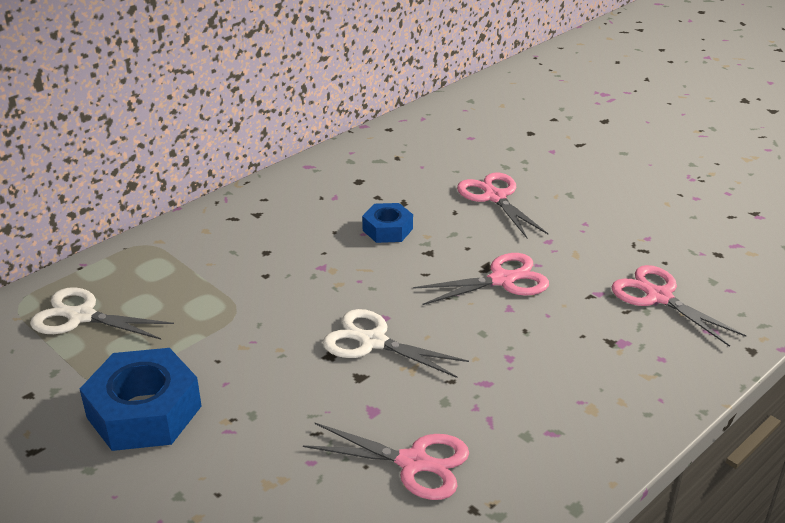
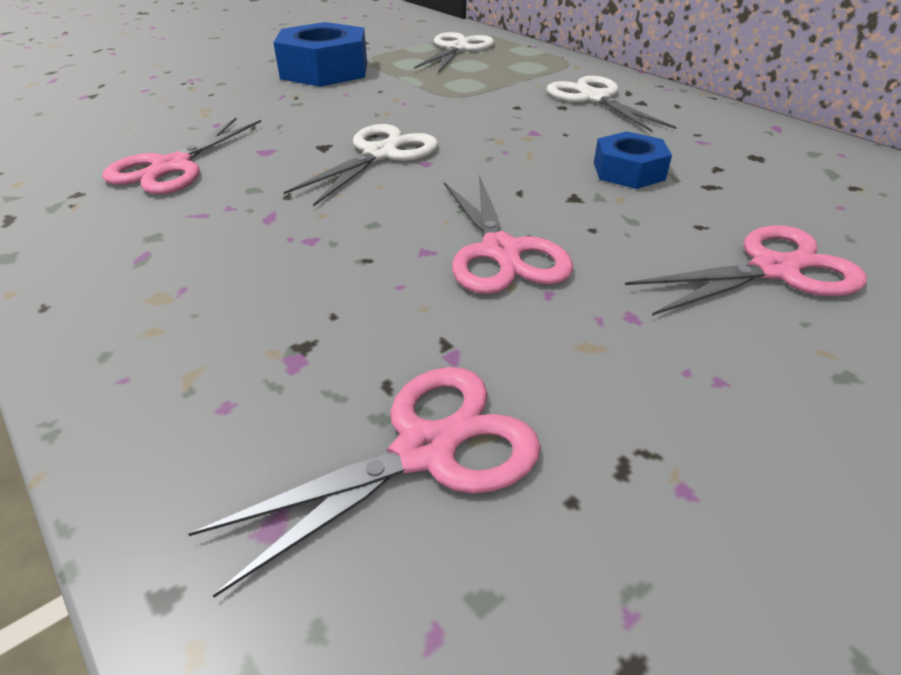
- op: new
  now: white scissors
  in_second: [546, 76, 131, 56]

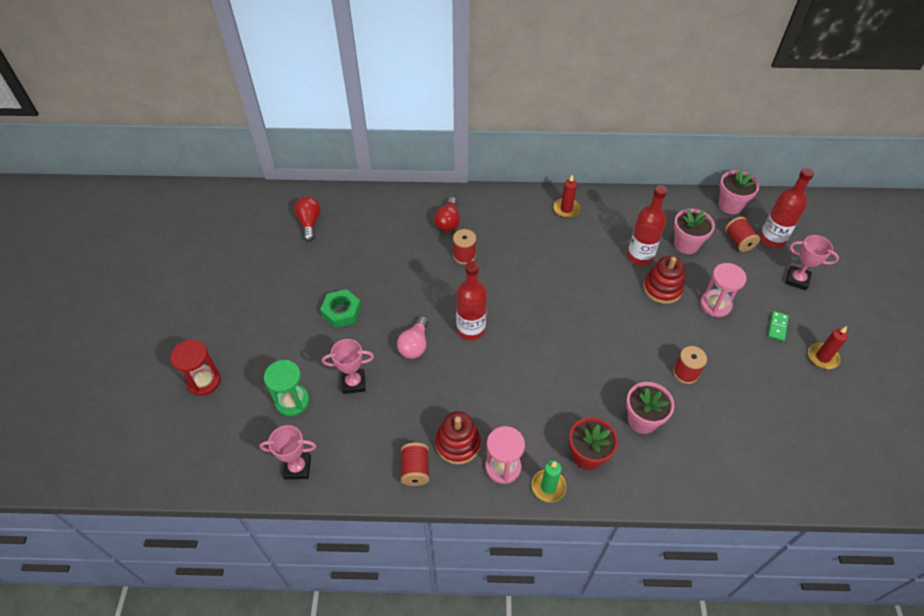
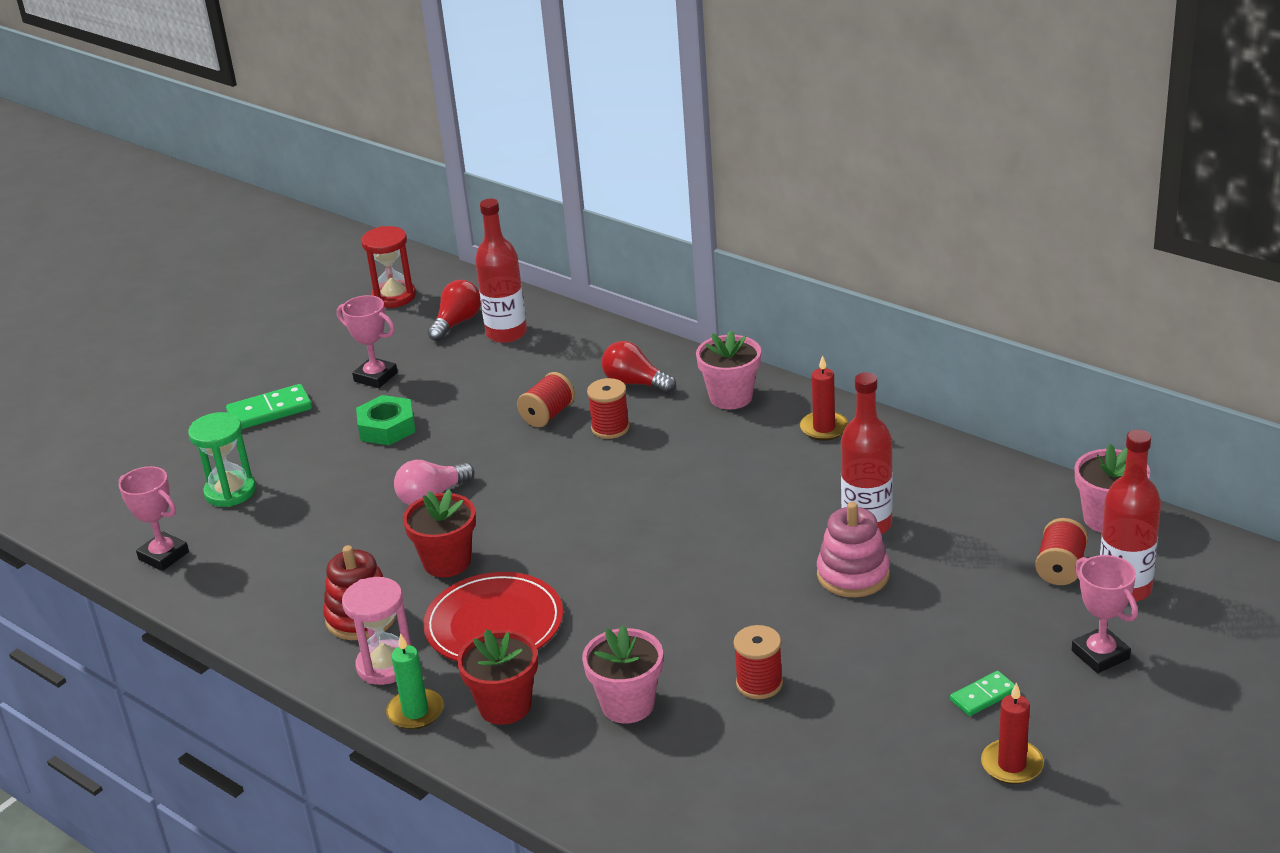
- op: shifted
  was: red hourglass
  in_first: [171, 340, 50, 56]
  in_second: [361, 226, 55, 82]
- op: shifted
  was: pink trophy
  in_first: [322, 339, 52, 55]
  in_second: [337, 295, 61, 93]
- op: shifted
  was: red spool
  in_first: [401, 443, 28, 43]
  in_second: [517, 372, 58, 55]
- op: rotated
  was: red light bulb
  in_first: [434, 197, 26, 34]
  in_second: [601, 341, 75, 52]
  clockwise: 75
- op: shifted
  was: red bottle
  in_first: [456, 261, 31, 80]
  in_second: [475, 199, 52, 144]
- op: repainted
  was: red stacking toy
  now: pink stacking toy
  in_first: [643, 256, 42, 48]
  in_second: [817, 502, 73, 95]
- op: shifted
  was: pink flower pot
  in_first: [674, 209, 41, 45]
  in_second: [696, 330, 65, 80]
- op: gone
  was: pink hourglass
  in_first: [700, 263, 46, 54]
- op: new
  now: green domino
  in_second: [226, 384, 86, 45]
- op: new
  now: red flower pot
  in_second: [403, 489, 73, 88]
- op: new
  now: red plate
  in_second: [423, 572, 140, 89]

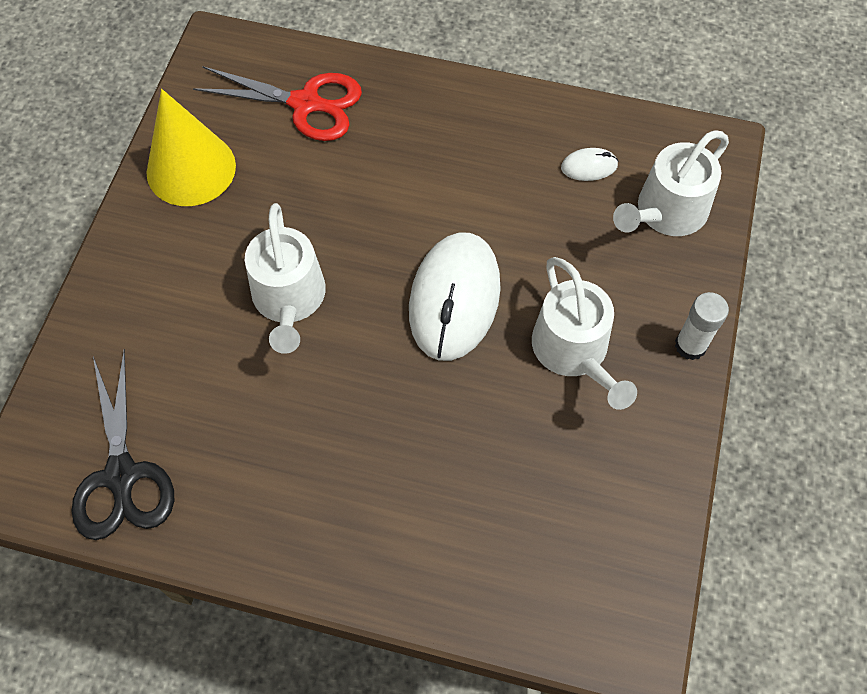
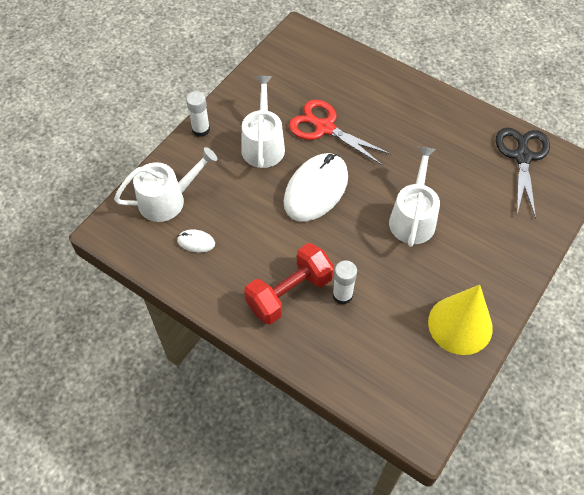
- op: shifted
  was: red scissors
  in_first: [193, 66, 169, 75]
  in_second: [289, 100, 103, 66]
- op: new
  now: red dumbbell
  in_second: [244, 243, 90, 82]
- op: new
  now: white glue stick
  in_second: [332, 260, 25, 45]

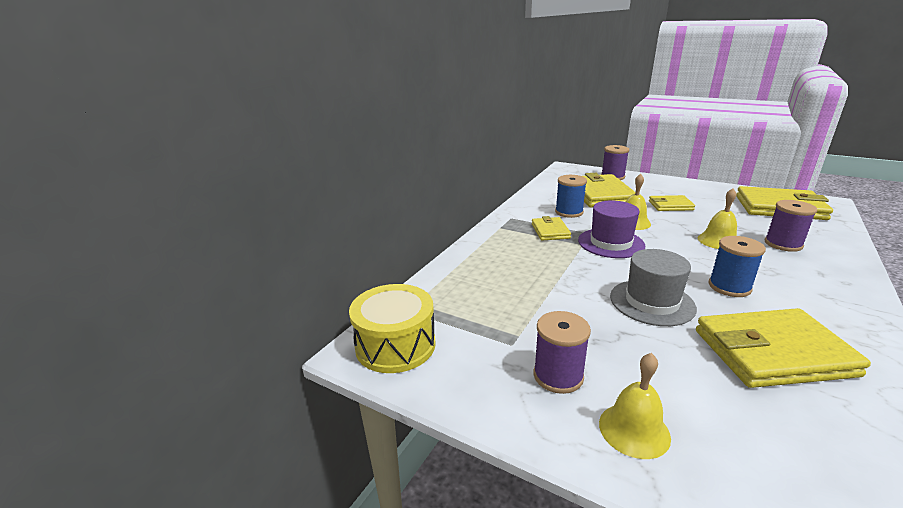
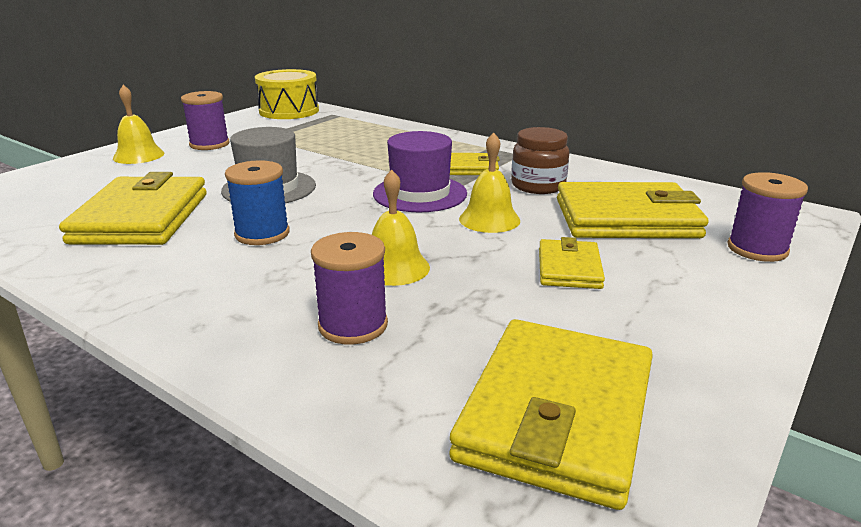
- op: swapped
  was: blue spool
  now: brown jar
  in_first: [555, 175, 32, 43]
  in_second: [511, 127, 58, 67]

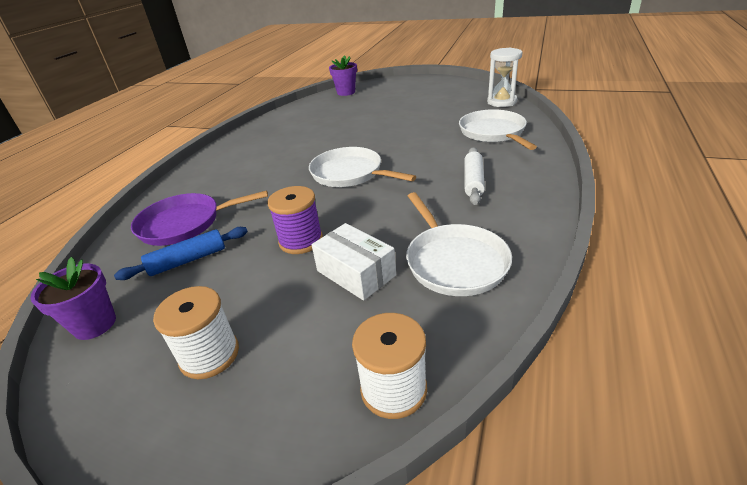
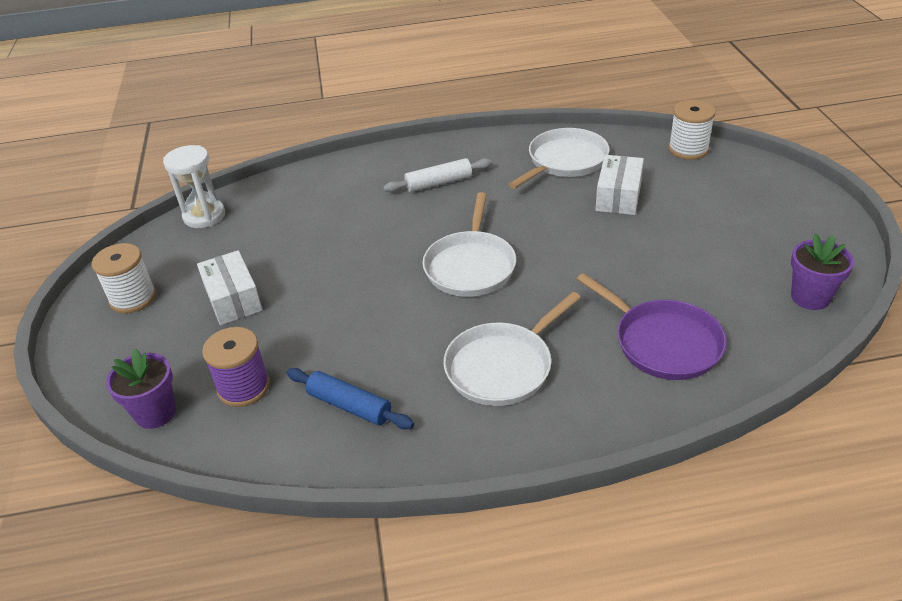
- op: shifted
  was: blue rolling pin
  in_first: [114, 227, 134, 53]
  in_second: [287, 368, 127, 61]
- op: shifted
  was: white spool
  in_first: [153, 286, 86, 93]
  in_second: [92, 243, 64, 71]
- op: shifted
  was: purple spool
  in_first: [267, 186, 56, 68]
  in_second: [202, 327, 68, 80]
- op: shifted
  was: white pan
  in_first: [459, 109, 78, 41]
  in_second: [443, 292, 138, 114]
- op: new
  now: white box
  in_second: [197, 250, 66, 75]

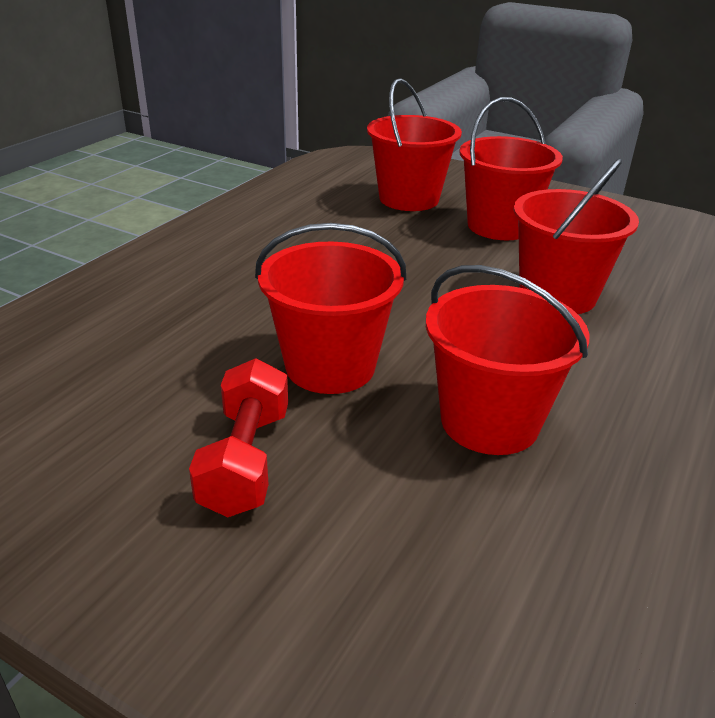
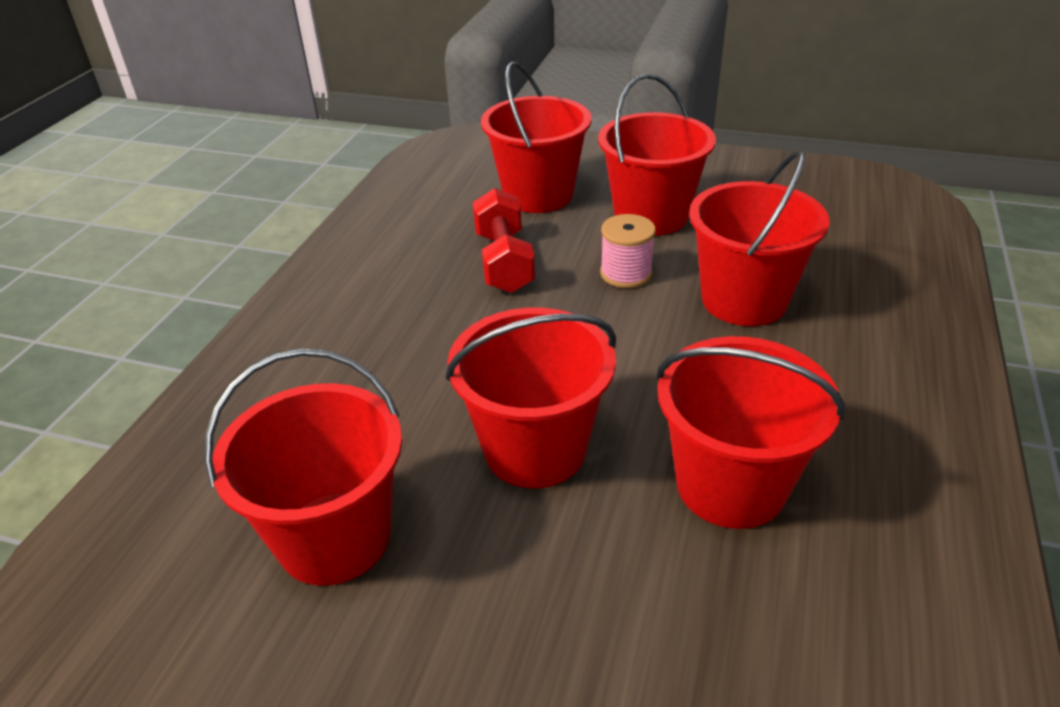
- op: shifted
  was: red dumbbell
  in_first: [189, 358, 99, 159]
  in_second: [473, 188, 62, 105]
- op: new
  now: red bucket
  in_second: [204, 348, 198, 238]
- op: new
  now: pink spool
  in_second: [600, 214, 56, 74]

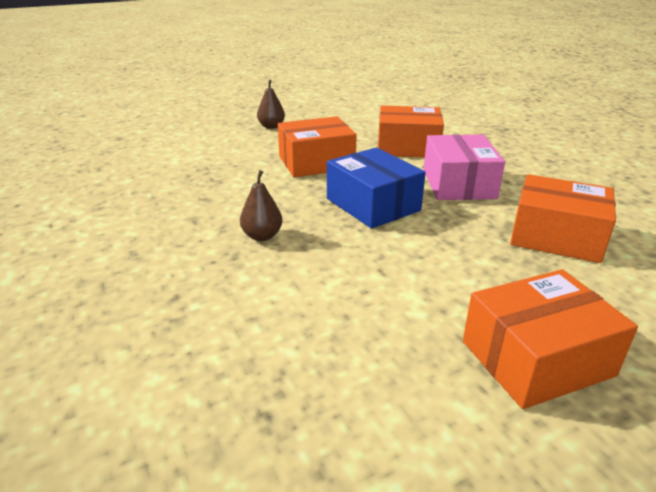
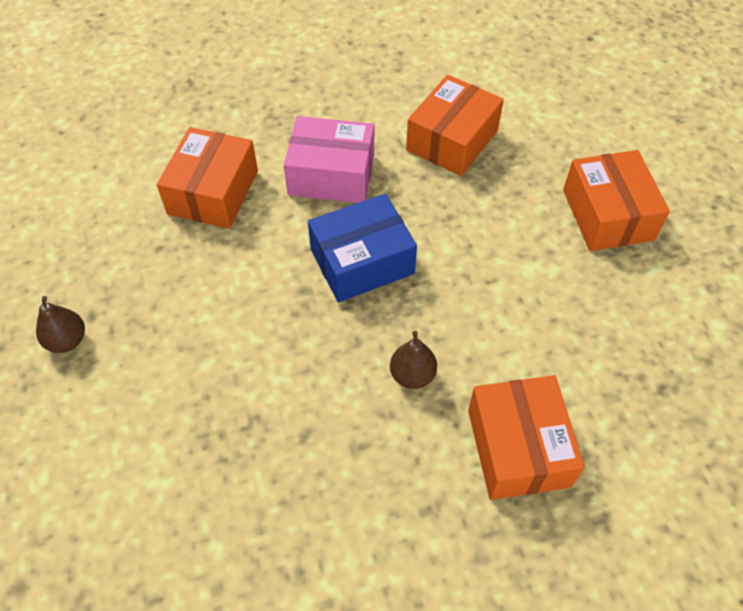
- op: shifted
  was: orange box
  in_first: [278, 116, 79, 61]
  in_second: [468, 375, 116, 125]

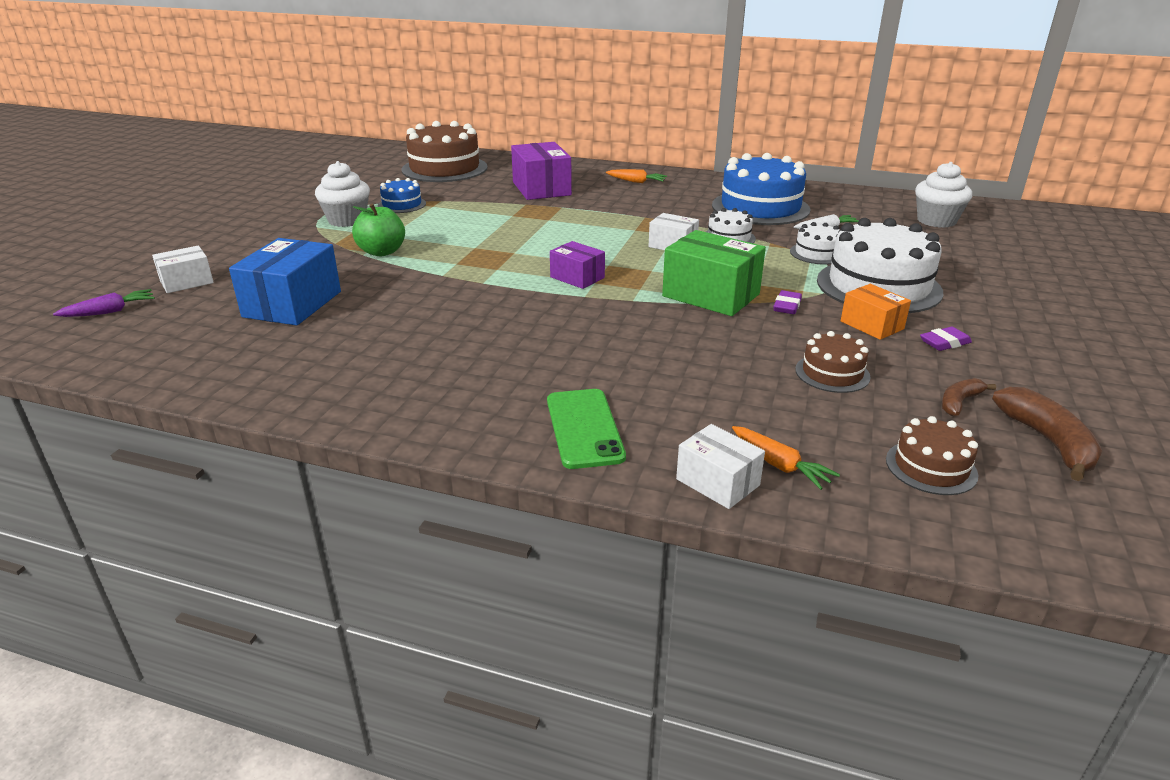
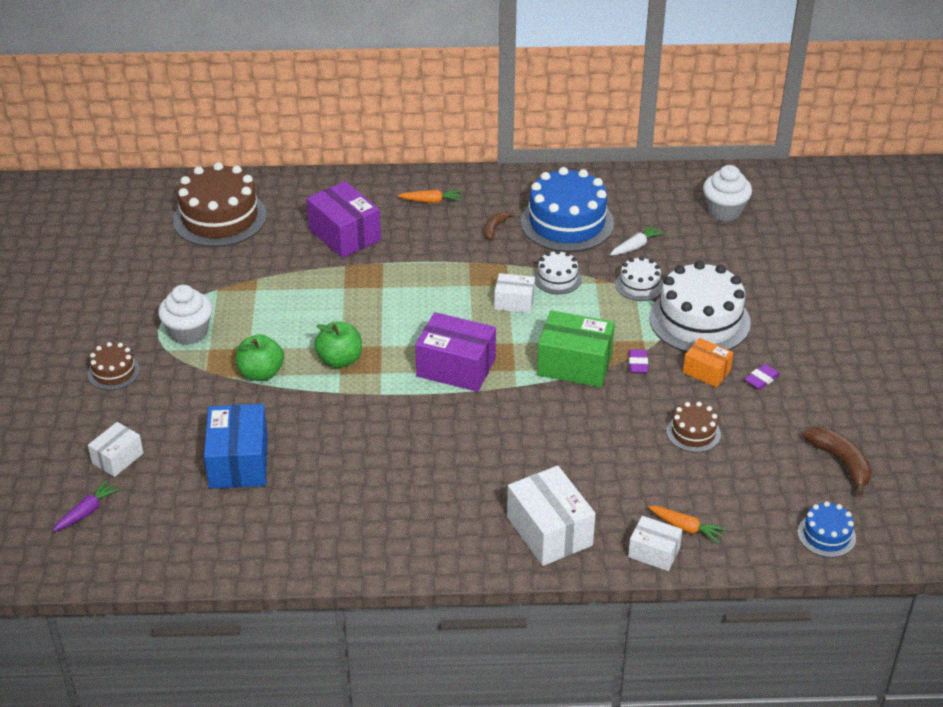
- op: shifted
  was: blue cake
  in_first: [378, 178, 48, 35]
  in_second: [798, 501, 58, 57]
- op: swapped
  was: green phone
  now: white box
  in_first: [547, 389, 79, 80]
  in_second: [507, 466, 89, 100]
- op: scaled
  was: purple box
  in_first: [550, 241, 55, 48]
  in_second: [415, 312, 81, 80]
  ratio: 1.72
- op: shifted
  was: brown cake
  in_first: [886, 416, 92, 79]
  in_second: [88, 342, 52, 48]
- op: shifted
  was: brown banana
  in_first: [942, 378, 54, 38]
  in_second: [484, 212, 30, 28]
- op: new
  now: green apple
  in_second: [314, 322, 48, 46]

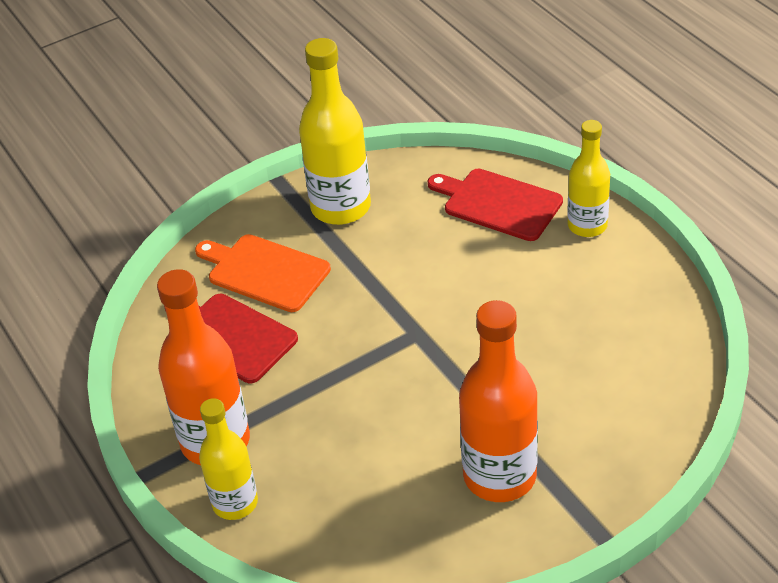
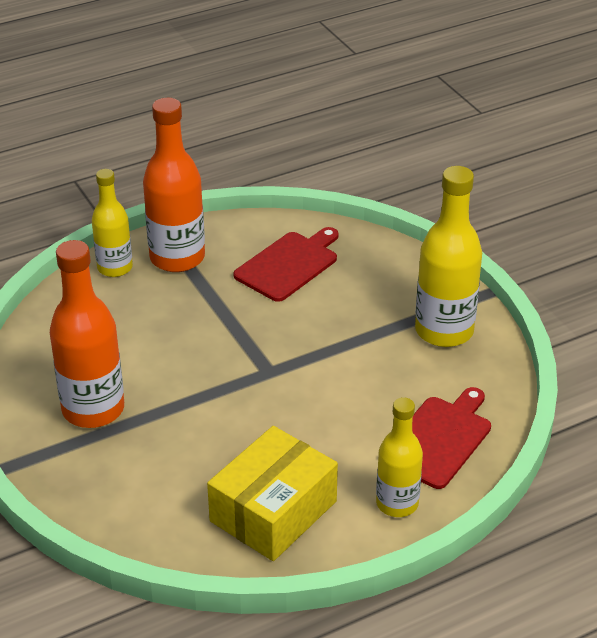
- op: gone
  was: orange cutting board
  in_first: [195, 234, 136, 78]
- op: new
  now: yellow box
  in_second: [207, 426, 131, 135]

